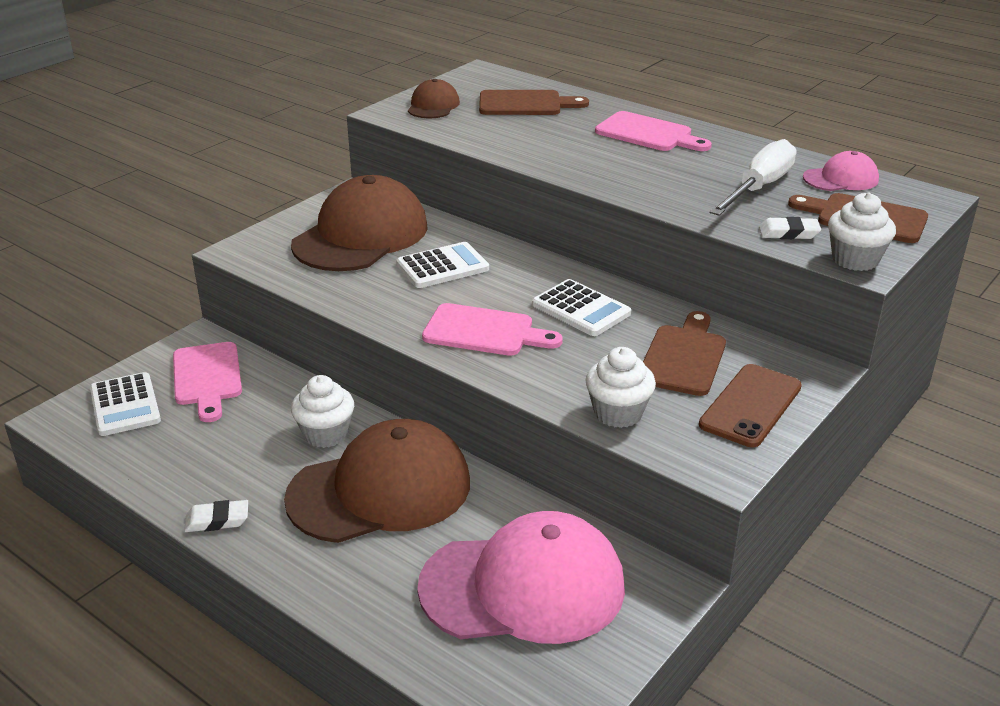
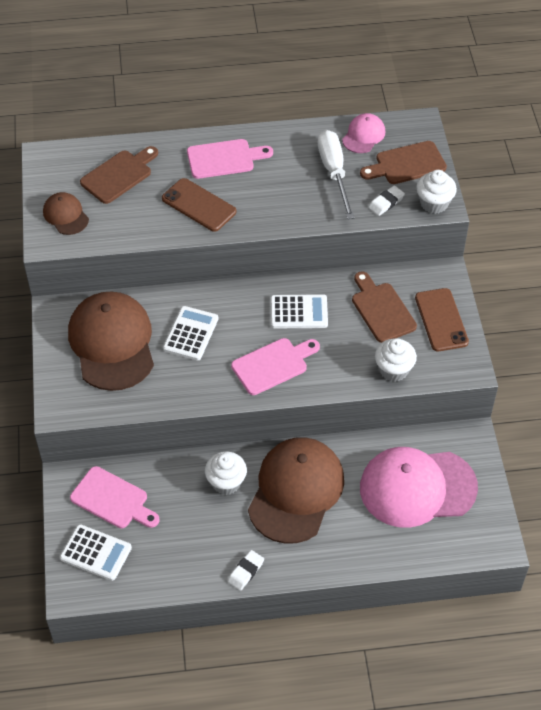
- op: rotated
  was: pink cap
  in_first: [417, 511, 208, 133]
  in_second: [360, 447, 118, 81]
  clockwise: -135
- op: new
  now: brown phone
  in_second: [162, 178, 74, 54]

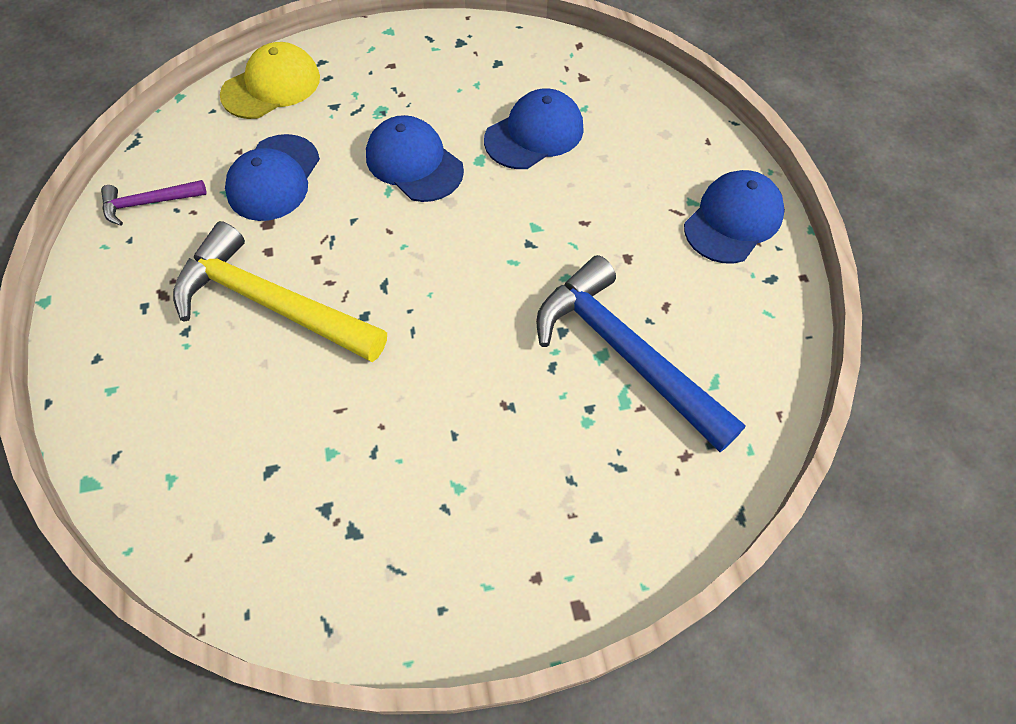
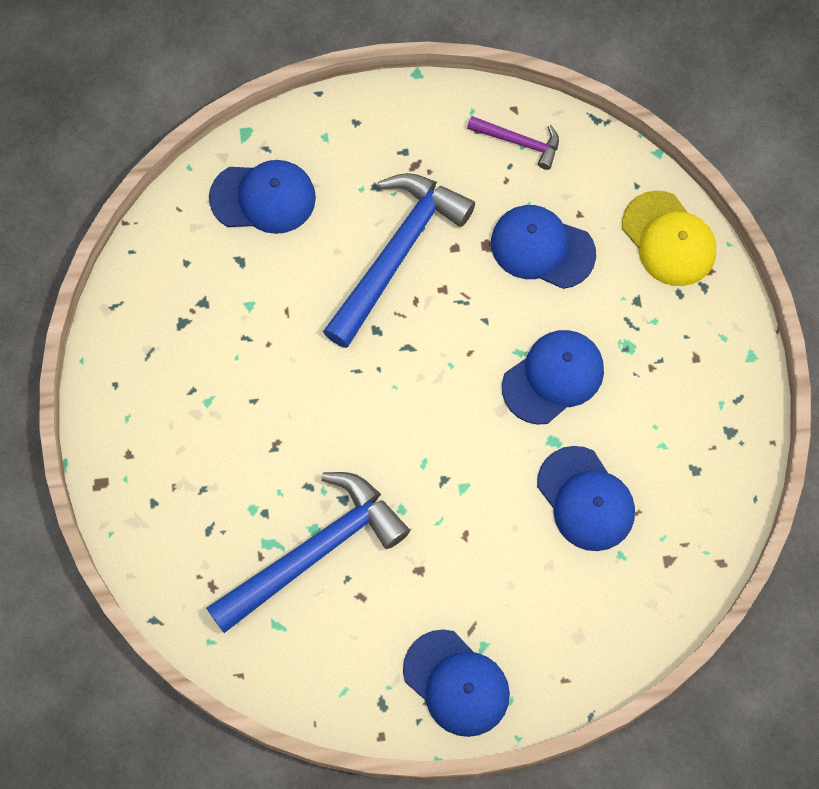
- op: rotated
  was: purple hammer
  in_first: [101, 180, 106, 45]
  in_second: [467, 116, 92, 54]
  clockwise: 120
- op: repainted
  was: yellow hammer
  now: blue hammer
  in_first: [173, 221, 214, 141]
  in_second: [323, 173, 152, 175]
- op: new
  now: blue cap
  in_second: [209, 160, 107, 74]

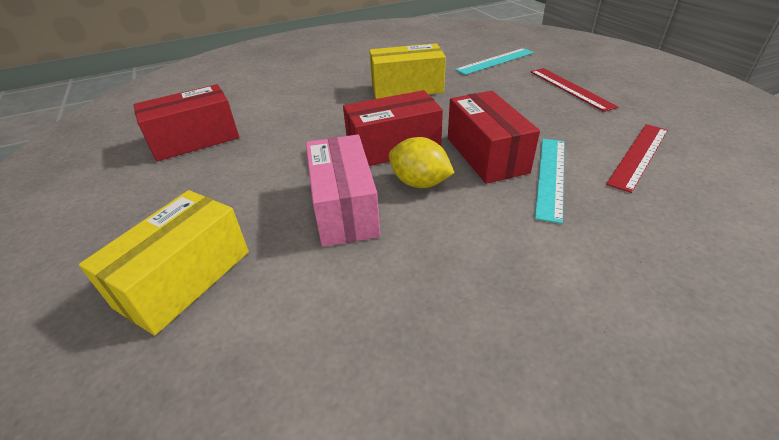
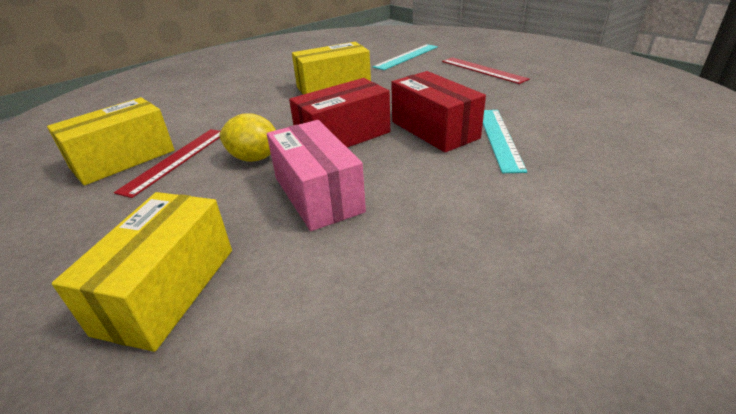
- op: repainted
  was: red box
  now: yellow box
  in_first: [133, 84, 106, 77]
  in_second: [47, 97, 128, 88]
- op: shifted
  was: yellow lemon
  in_first: [389, 137, 66, 51]
  in_second: [219, 113, 57, 49]
- op: shifted
  was: red ruler
  in_first: [606, 124, 62, 69]
  in_second: [114, 129, 106, 69]

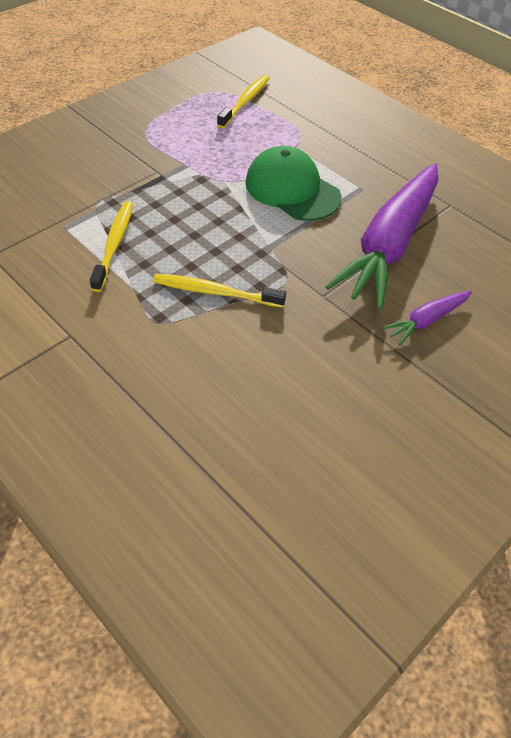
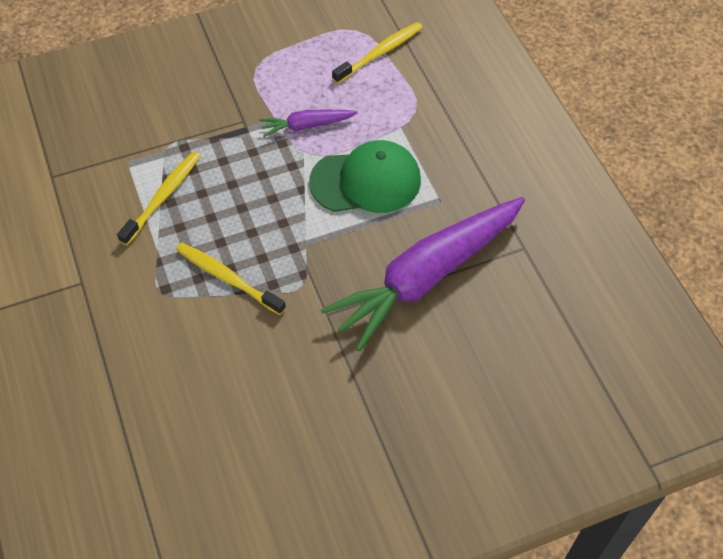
- op: rotated
  was: green cap
  in_first: [245, 146, 96, 75]
  in_second: [309, 140, 112, 73]
  clockwise: 105
- op: shifted
  was: purple carrot
  in_first: [382, 291, 90, 55]
  in_second: [259, 110, 99, 27]

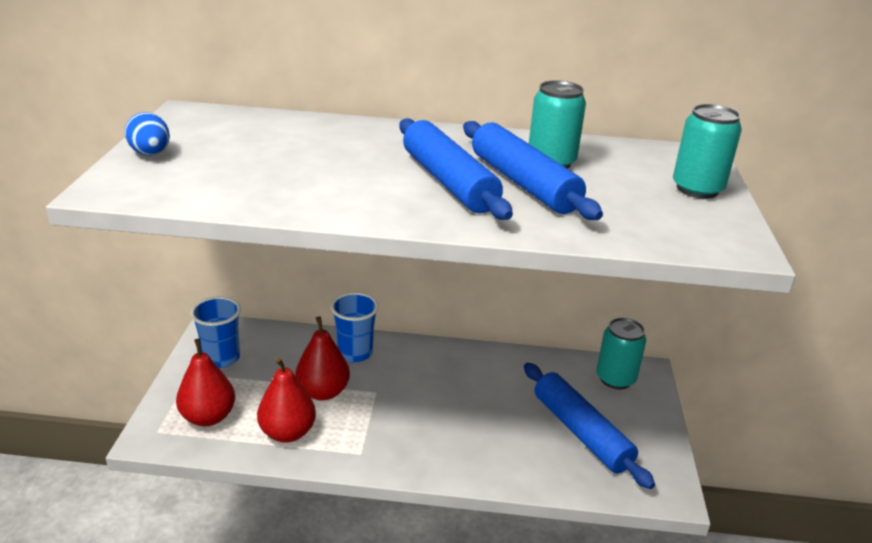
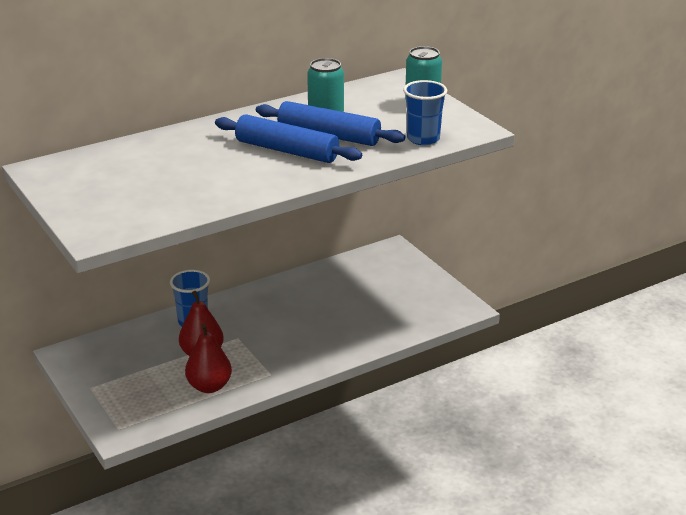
- op: gone
  was: blue egg
  in_first: [125, 113, 45, 42]
- op: gone
  was: red pear
  in_first: [176, 339, 59, 87]
- op: shifted
  was: blue cup
  in_first: [190, 296, 51, 72]
  in_second: [403, 80, 44, 65]
- op: gone
  was: blue rolling pin
  in_first: [524, 363, 131, 126]
- op: gone
  was: turquoise can
  in_first: [597, 318, 49, 71]

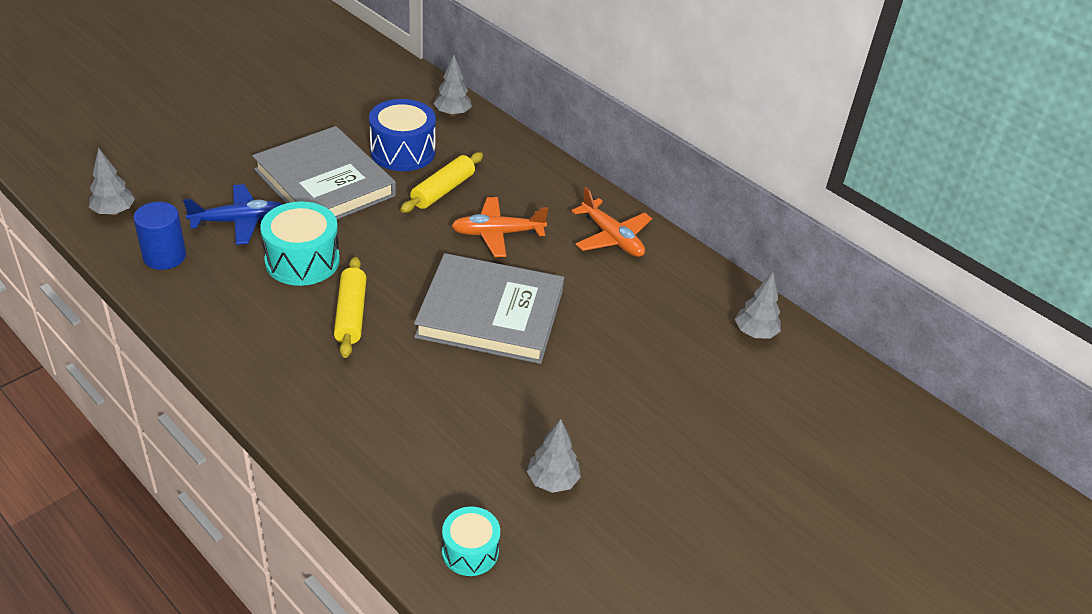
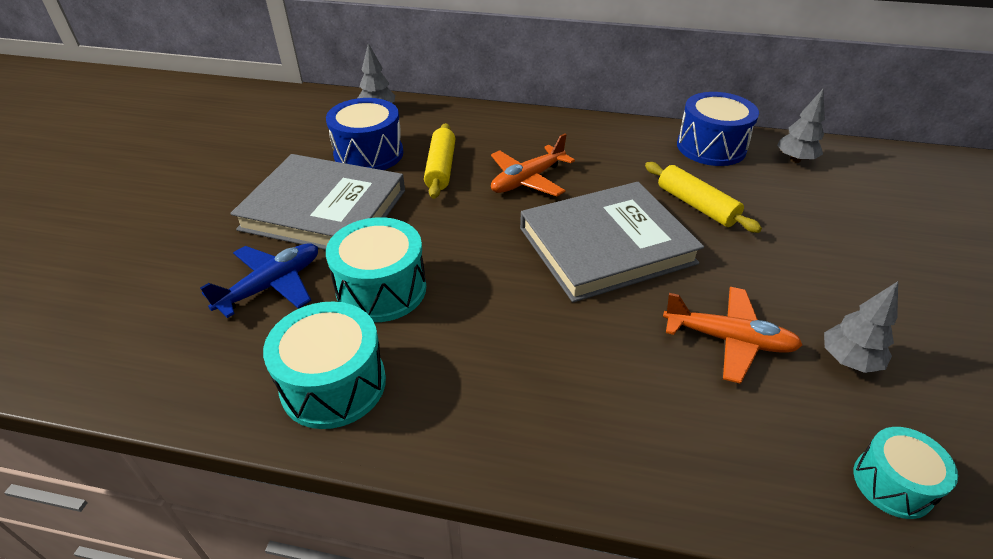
- op: gone
  was: grey tree
  in_first: [89, 148, 46, 67]
- op: gone
  was: blue cylinder
  in_first: [133, 202, 53, 68]
- op: shifted
  was: yellow rolling pin
  in_first: [334, 257, 33, 101]
  in_second: [645, 162, 117, 71]
- op: shifted
  was: orange plane
  in_first: [571, 187, 81, 70]
  in_second: [663, 287, 140, 97]
- op: new
  now: turquoise drum
  in_second: [263, 301, 123, 128]
- op: new
  now: blue drum
  in_second: [677, 92, 82, 74]

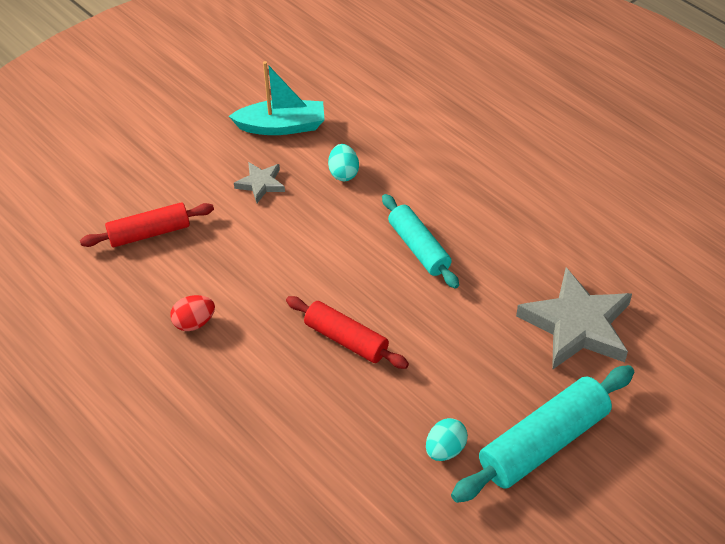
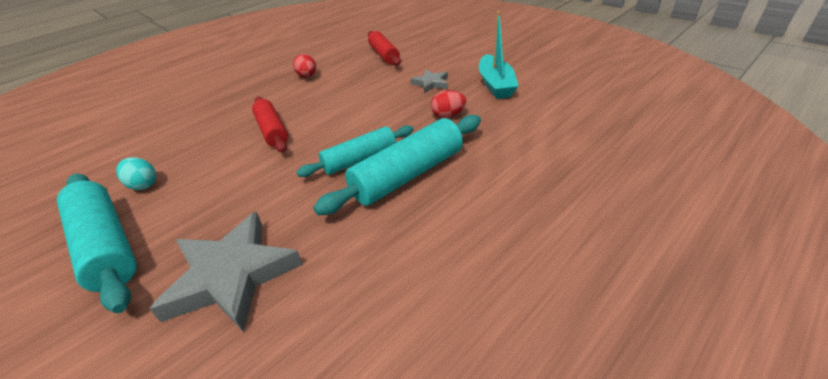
- op: rotated
  was: red rolling pin
  in_first: [286, 296, 123, 73]
  in_second: [252, 97, 36, 56]
  clockwise: -60
- op: repainted
  was: turquoise egg
  now: red egg
  in_first: [328, 144, 31, 37]
  in_second: [431, 90, 35, 28]
- op: new
  now: turquoise rolling pin
  in_second: [313, 115, 168, 100]

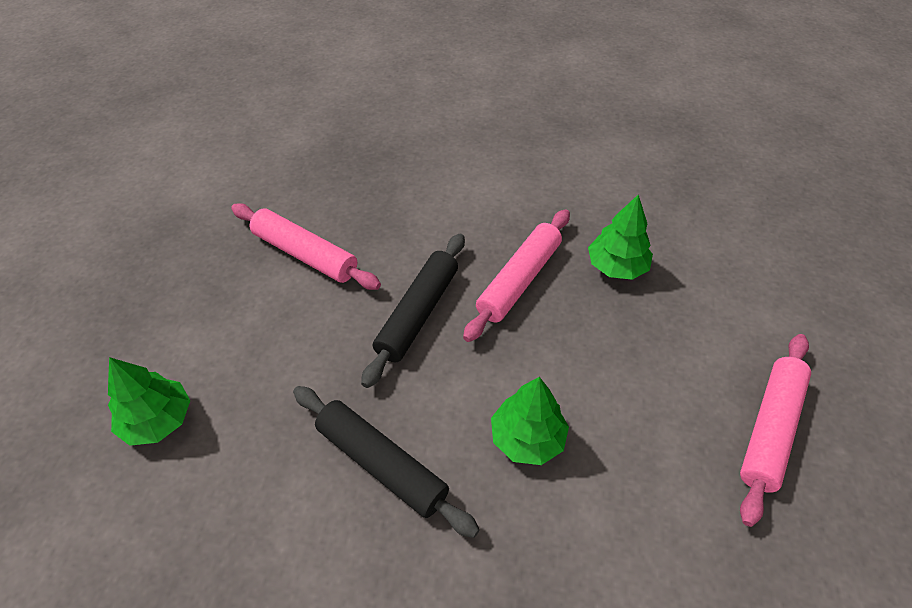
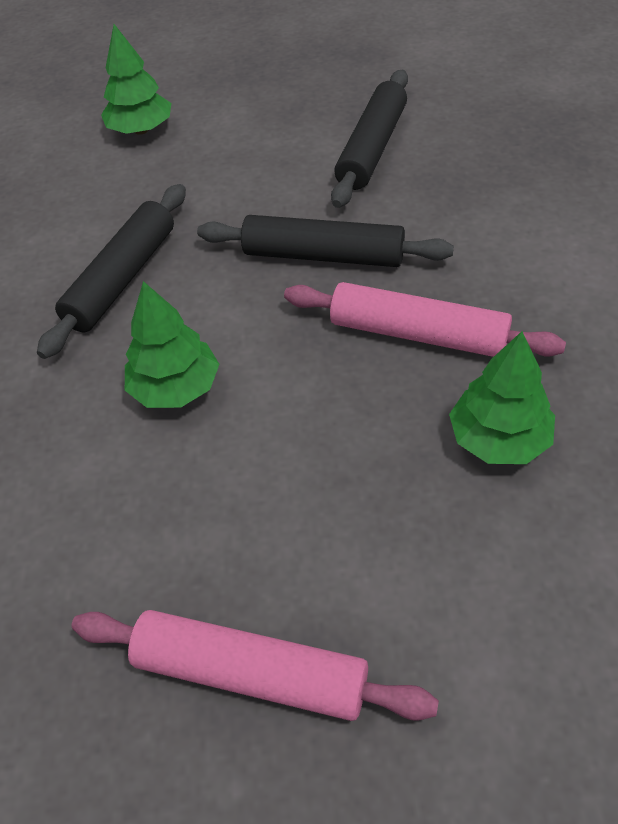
- op: repainted
  was: pink rolling pin
  now: black rolling pin
  in_first: [231, 203, 150, 87]
  in_second: [331, 69, 77, 139]

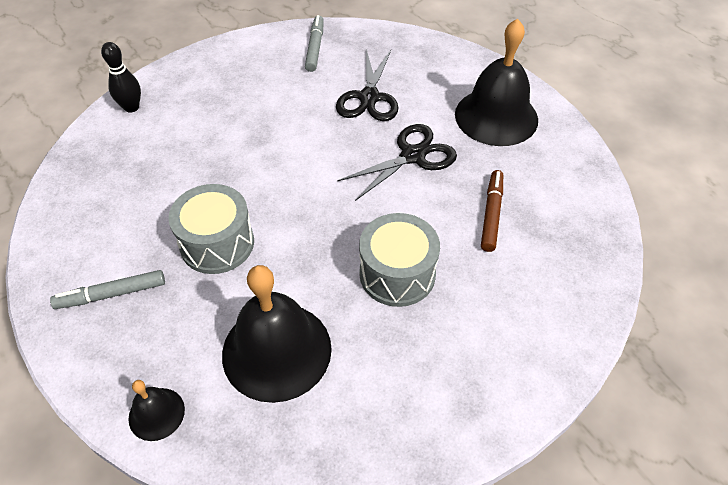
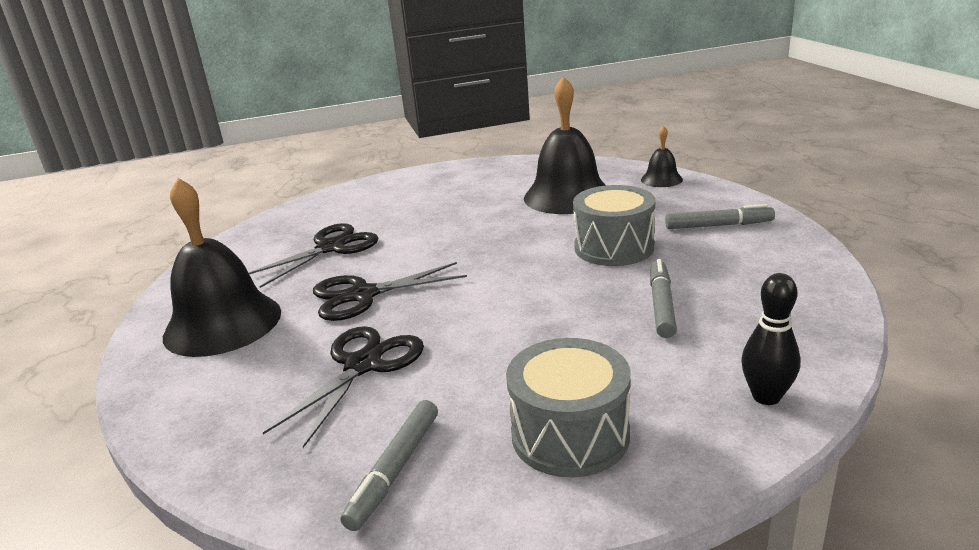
- op: shifted
  was: grey drum
  in_first: [359, 213, 81, 94]
  in_second: [506, 338, 125, 140]
- op: swapped
  was: brown marker
  now: black scissors
  in_first: [481, 170, 22, 82]
  in_second: [248, 223, 131, 65]
- op: new
  now: grey marker
  in_second: [650, 259, 27, 79]

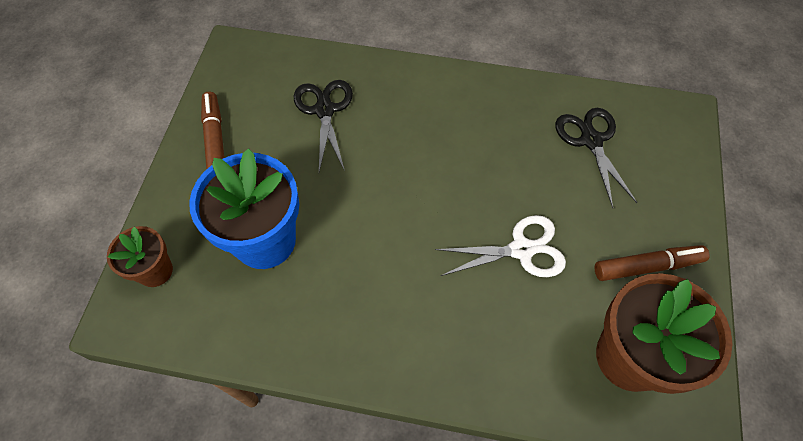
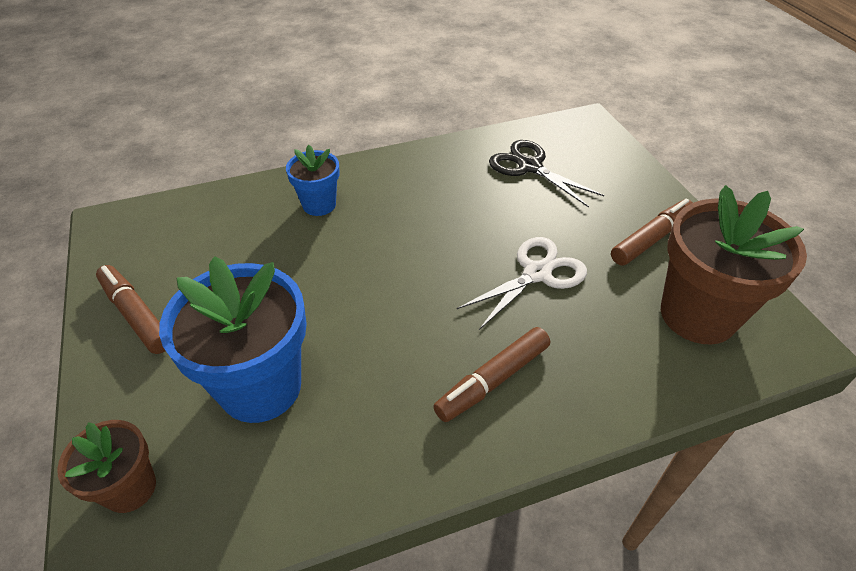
- op: gone
  was: black scissors
  in_first: [294, 80, 59, 92]
- op: new
  now: blue flower pot
  in_second: [286, 145, 54, 71]
- op: new
  now: brown marker
  in_second: [433, 327, 117, 95]

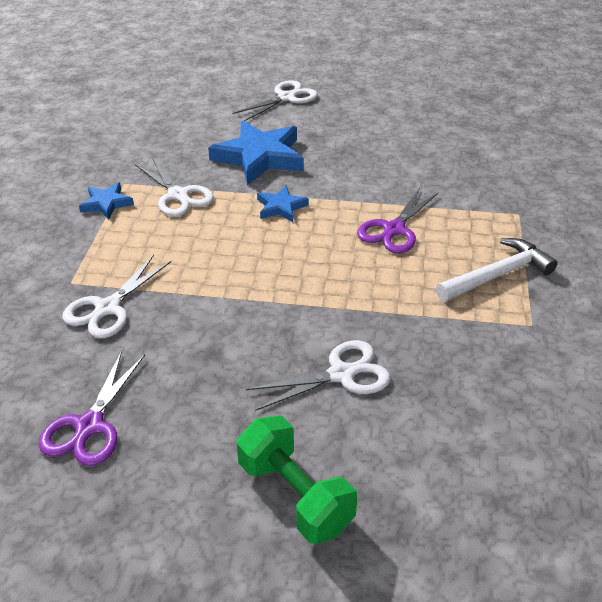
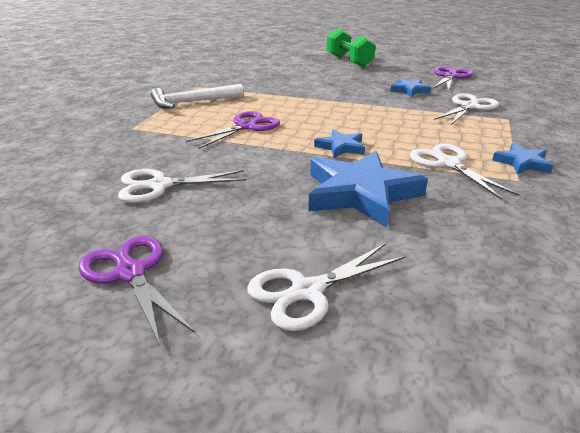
- op: shifted
  was: white scissors
  in_first: [246, 340, 145, 71]
  in_second: [118, 169, 128, 34]
- op: new
  now: purple scissors
  in_second: [78, 236, 117, 109]
- op: new
  now: blue star
  in_second: [390, 78, 41, 19]

